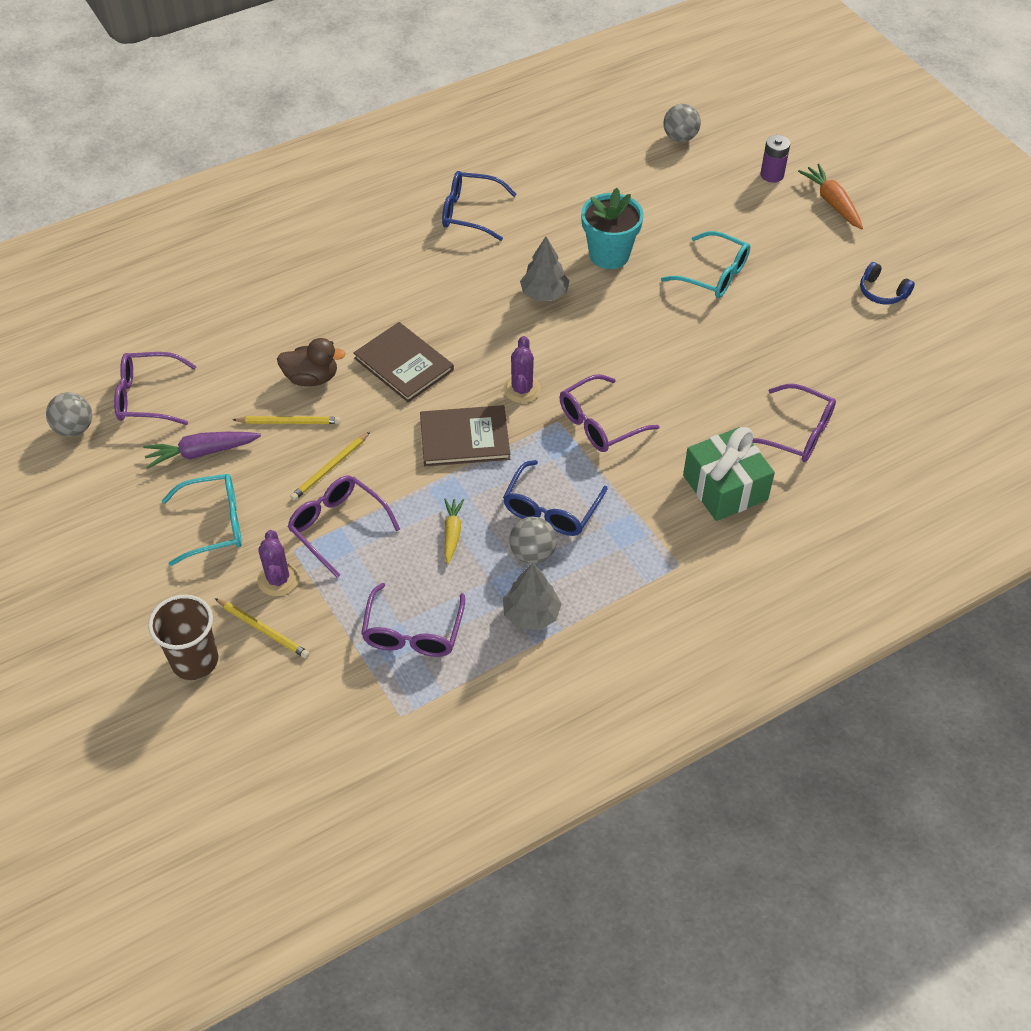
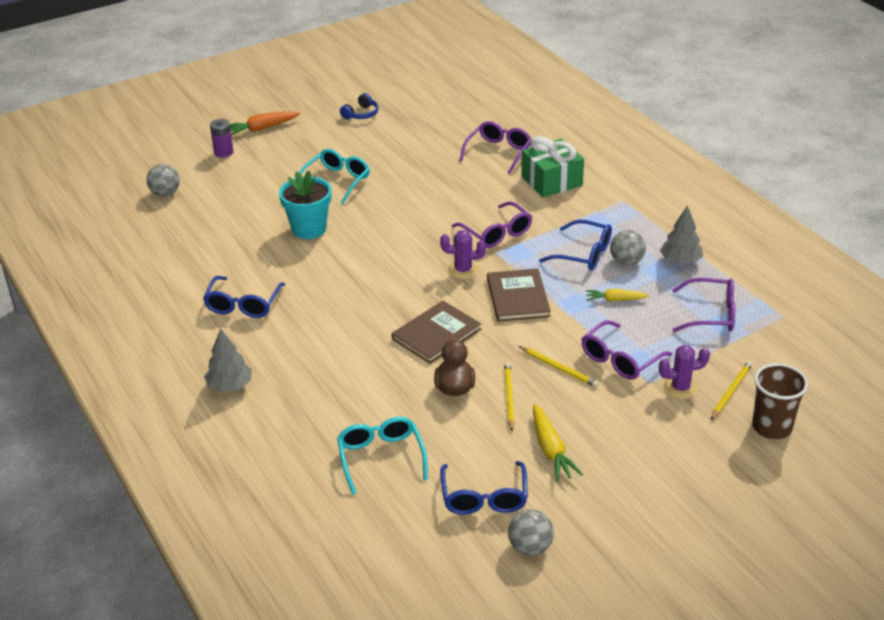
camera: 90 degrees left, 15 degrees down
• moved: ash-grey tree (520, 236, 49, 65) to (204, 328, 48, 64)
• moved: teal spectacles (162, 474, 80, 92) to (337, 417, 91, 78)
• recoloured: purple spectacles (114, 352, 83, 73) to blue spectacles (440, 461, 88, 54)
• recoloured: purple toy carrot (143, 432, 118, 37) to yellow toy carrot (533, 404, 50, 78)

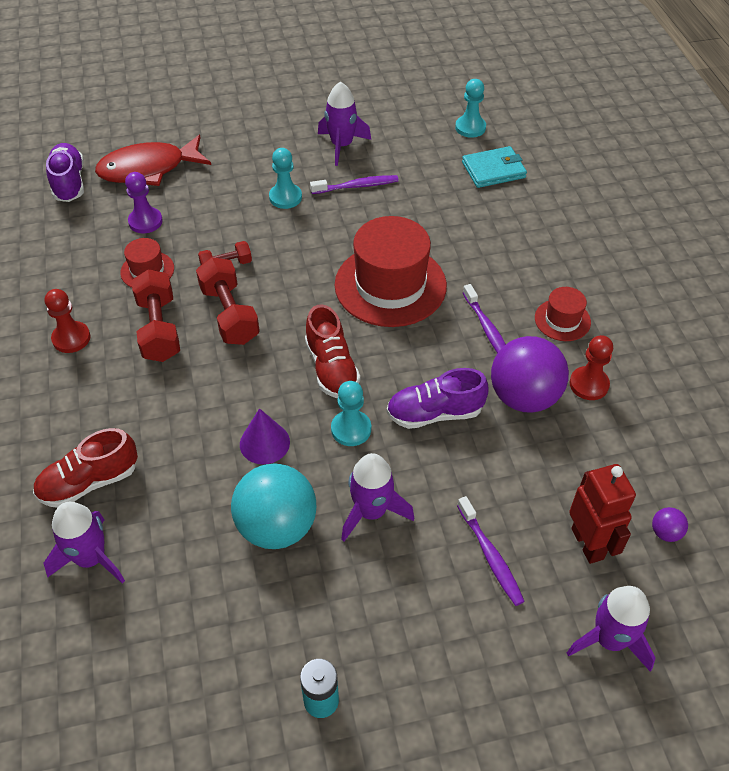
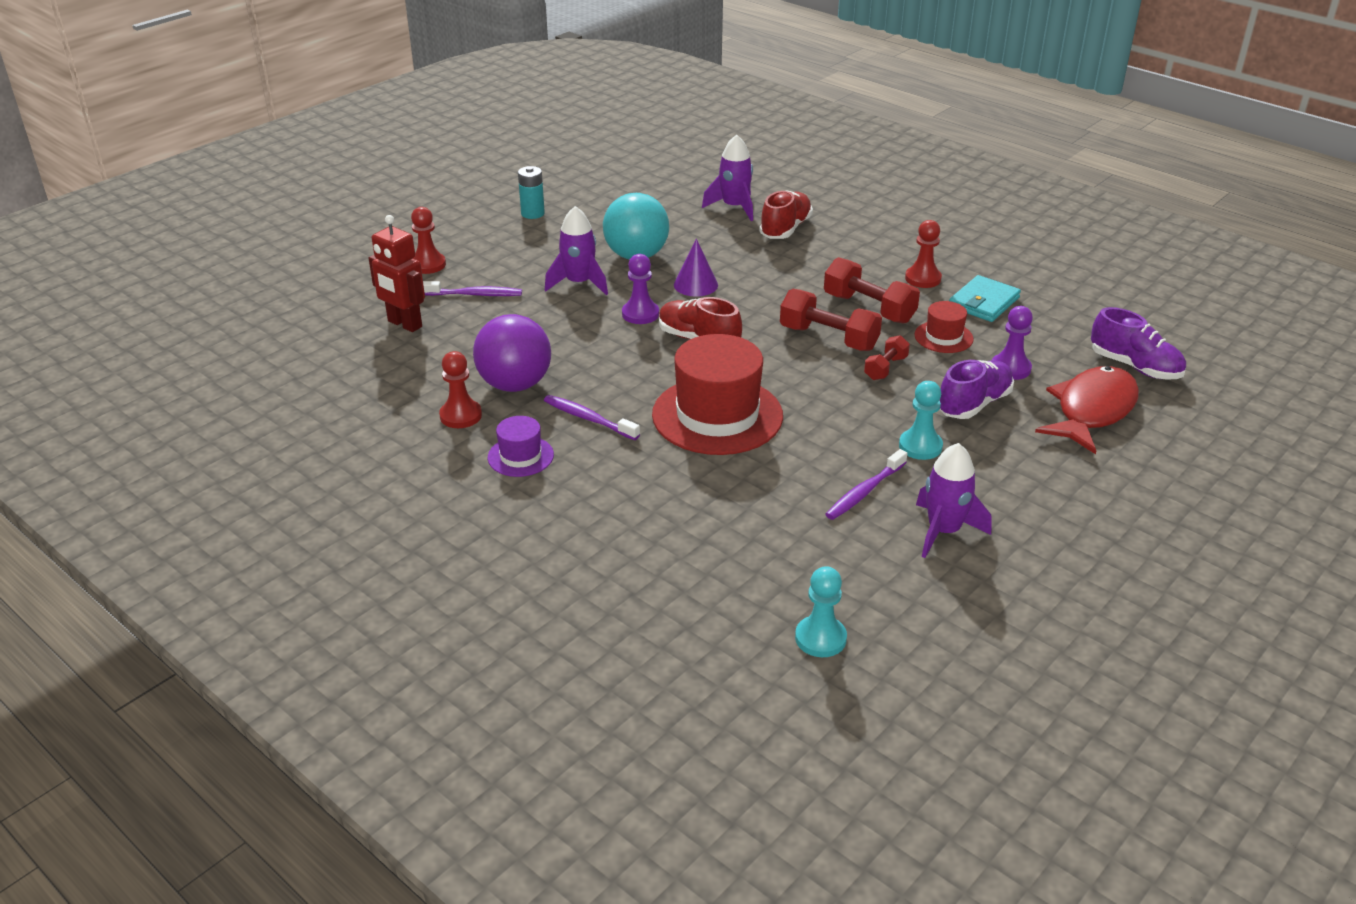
camera: 145 degrees right, 15 degrees down
• added: crimson pawn (411, 207, 35, 67)
• turned: purple toothbrush (457, 496, 68, 110) = (423, 281, 99, 15) 150 degrees clockwise
• recoloured: crimson hat (535, 287, 56, 54) to purple hat (488, 416, 66, 61)
• recoloured: teal pawn (331, 381, 40, 65) to purple pawn (622, 254, 37, 70)
• moved: purple lace-up shoe (387, 368, 102, 61) to (939, 360, 75, 59)
• moved: teal billfold (462, 146, 65, 42) to (949, 275, 72, 47)
• removed: purple spaceship (567, 586, 89, 86)
• removed: purple sphere (652, 507, 36, 35)

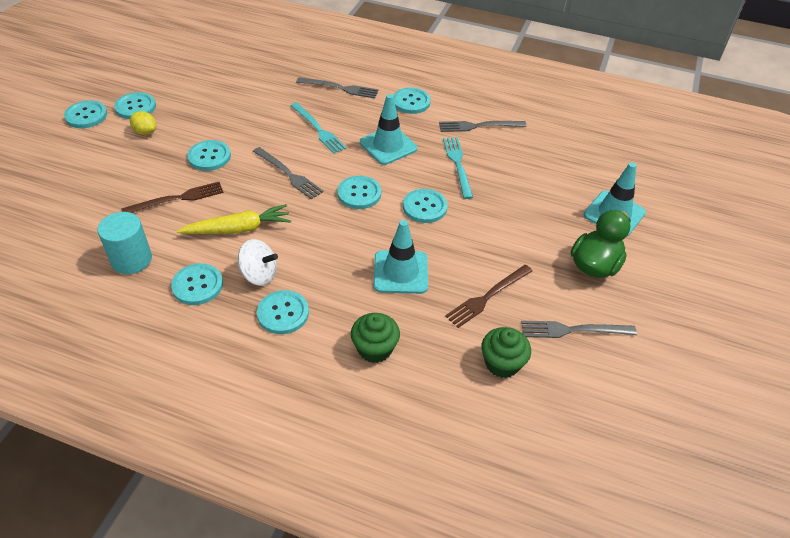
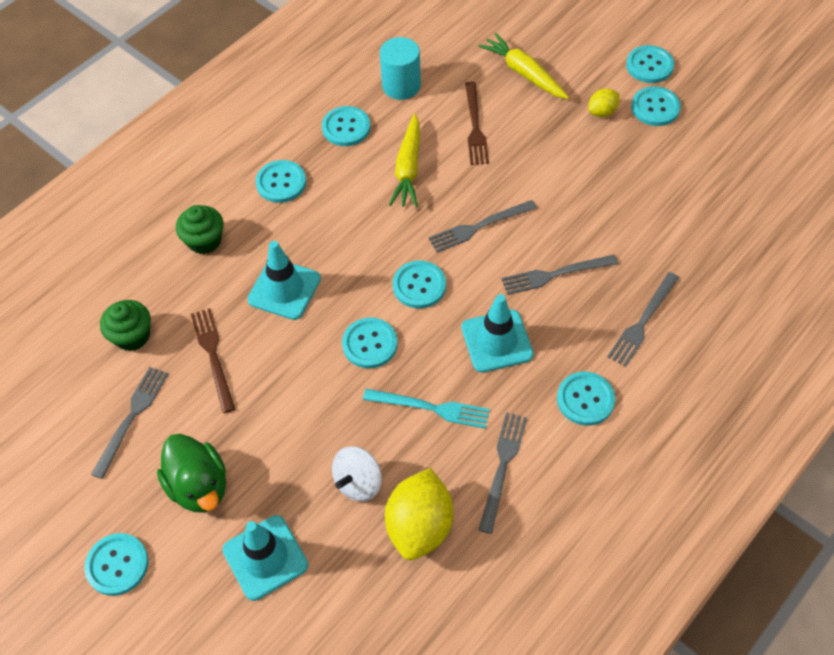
camera: 115 degrees right, 10 degrees up
• moved: teal shirt button (187, 140, 44, 31) to (85, 533, 63, 63)
• moved: white toy top (238, 239, 40, 47) to (332, 446, 50, 56)
• added: yellow lemon (385, 468, 68, 92)
• added: yellow toy carrot (478, 33, 91, 66)
• recoloured: teal fork (291, 103, 56, 51) to ash-grey fork (501, 255, 117, 40)

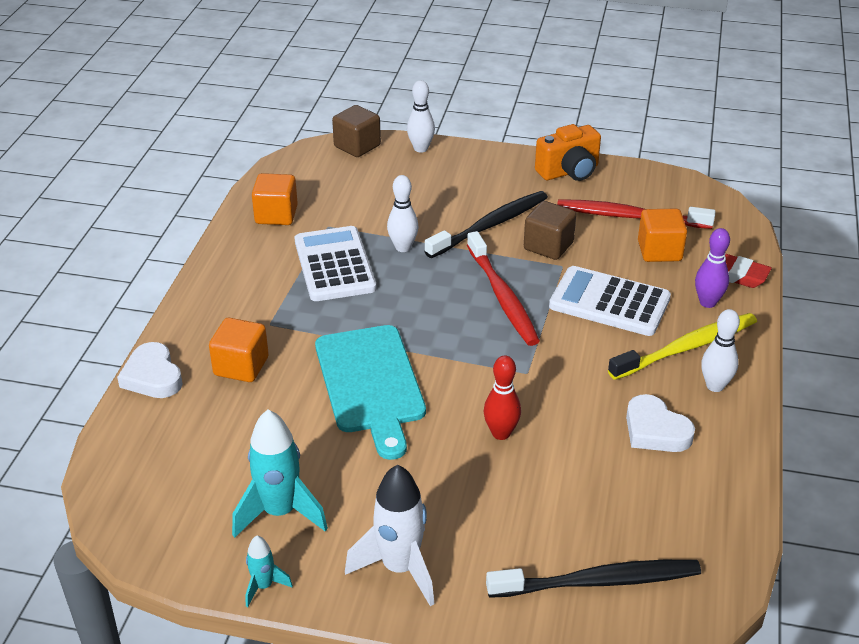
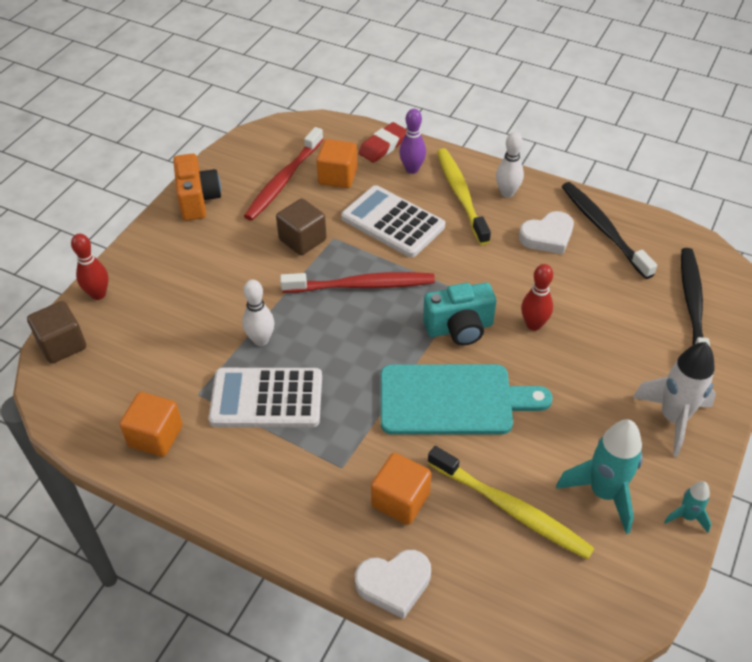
camera: 75 degrees left, 10 degrees up
• recoloured: white skittle (407, 80, 28, 73) to crimson skittle (71, 234, 38, 66)
• turned: white calculator (549, 266, 122, 70) = (341, 185, 104, 72) 90 degrees clockwise
• added: teal compact camera (423, 283, 73, 63)
• added: yellow toothbrush (428, 446, 167, 113)
• moved: jet-black toothbrush (424, 191, 124, 67) to (562, 182, 95, 97)

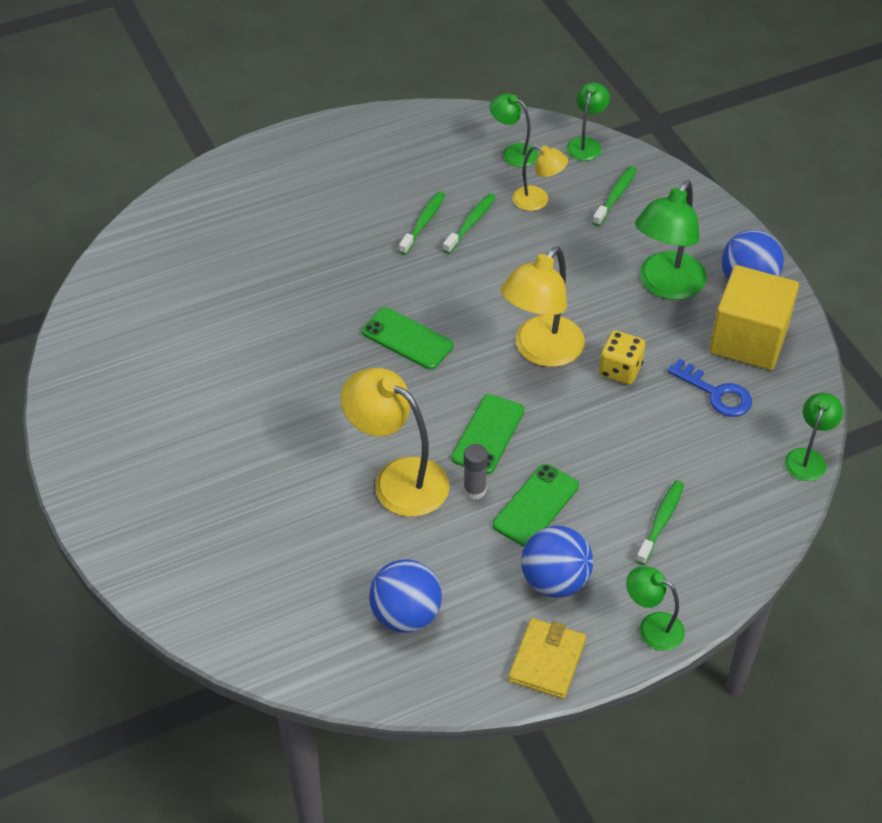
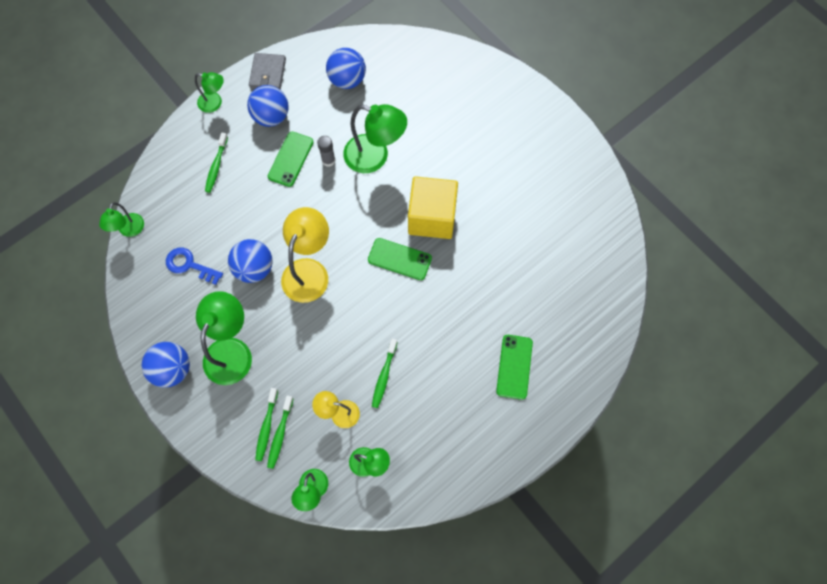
camera: 165 degrees right, 20 degrees up
• replaced: yellow dice (599, 330, 47, 55) to blue sphere (228, 239, 44, 44)
• recoloured: yellow billfold (508, 618, 78, 81) to ash-grey billfold (249, 53, 37, 37)
• moved: leaf-green toothbrush (399, 191, 46, 64) to (255, 388, 23, 73)
• recoloured: yellow desk lamp (341, 368, 108, 149) to leaf-green desk lamp (343, 104, 64, 69)
• moved: yellow cube (709, 265, 90, 105) to (408, 176, 50, 63)
• moved: leaf-green smartphone (451, 394, 74, 80) to (496, 335, 37, 65)

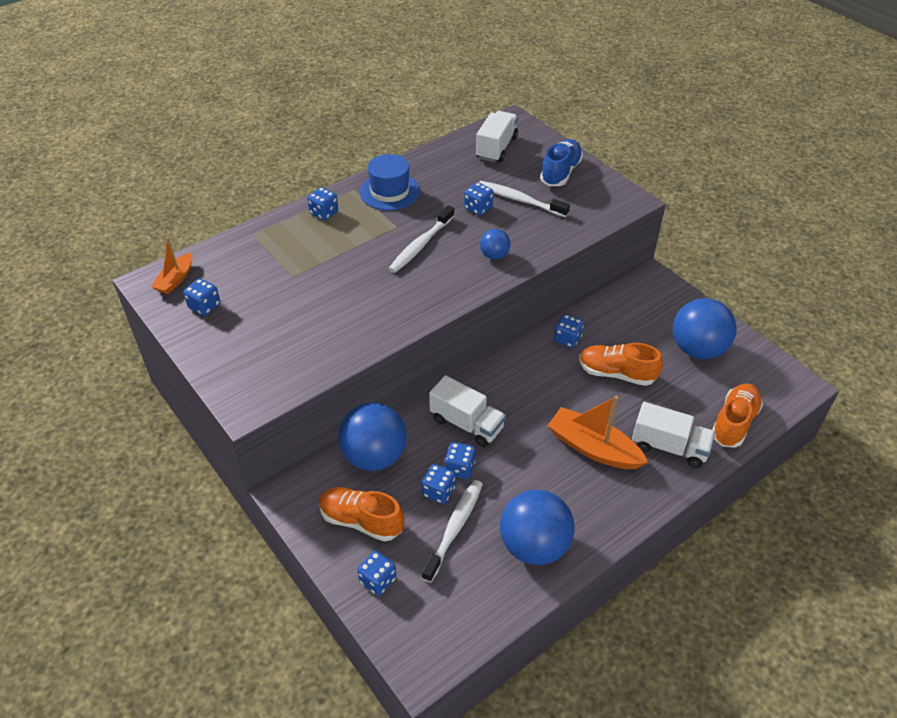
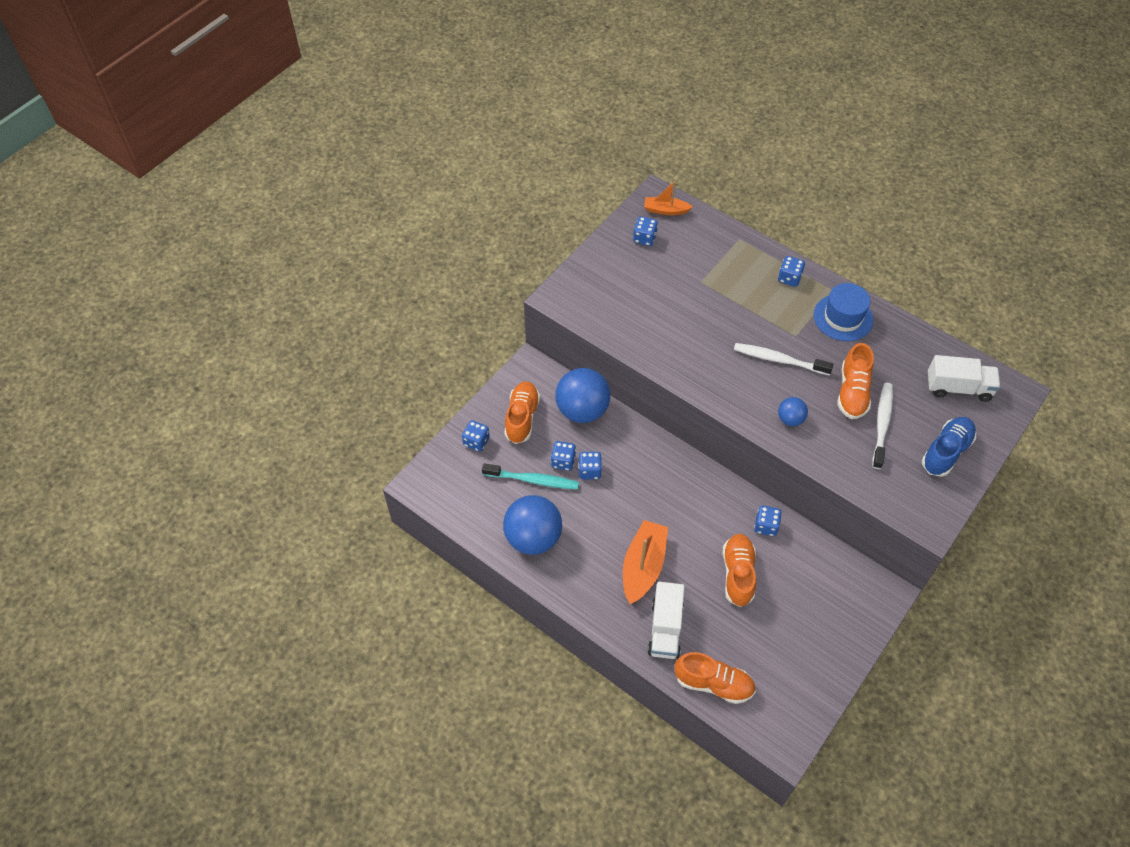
camera: 75 degrees right, 10 degrees up
• recoloured: white toothbrush (422, 480, 61, 103) to teal toothbrush (482, 463, 97, 26)
• replaced: blue dice (464, 182, 30, 34) to bright orange lace-up shoe (837, 343, 37, 76)
• turned: blue lace-up shoe (540, 139, 43, 47) = (922, 417, 54, 60) 60 degrees counterclockwise
• removed: white toy truck (429, 375, 77, 72)
• removed: blue sphere (673, 298, 64, 61)

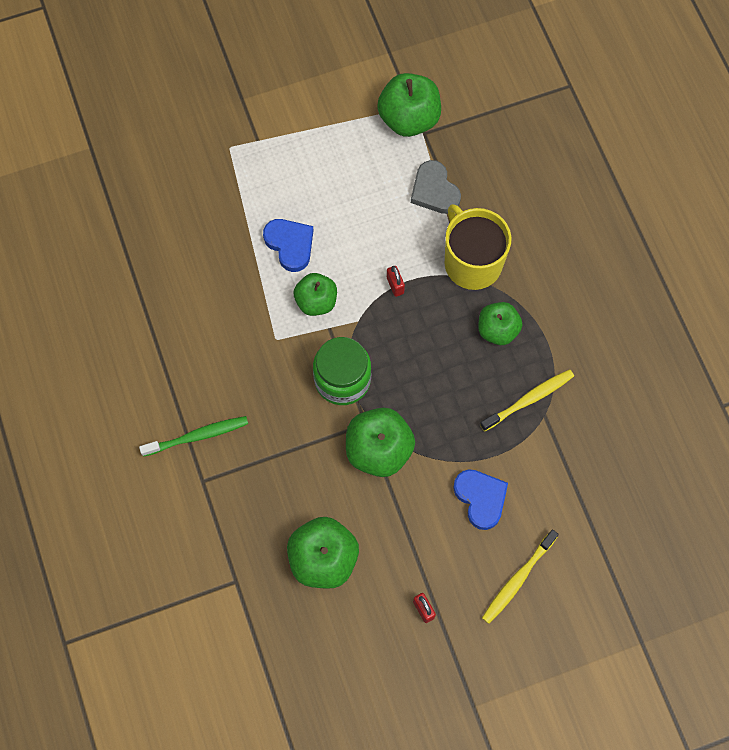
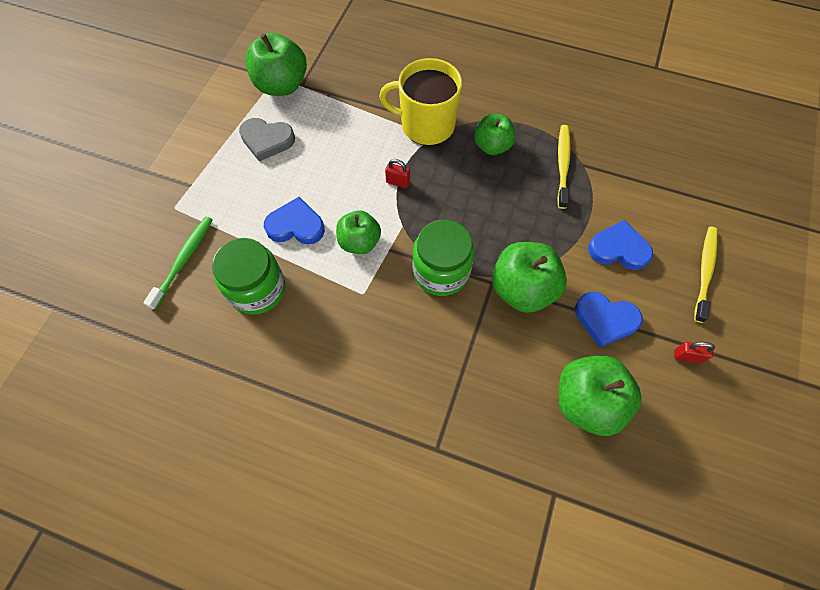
camera: 50 degrees left, 5 degrees down
• moved: leaf-green toothbrush (139, 416, 109, 41) to (143, 216, 69, 94)
• added: leaf-green jar (212, 238, 73, 77)
• moved: ash-grey heart (411, 160, 50, 54) to (239, 118, 56, 44)
• added: blue heart (575, 292, 68, 55)
• turned: yellow toothbrush (482, 529, 77, 95) = (694, 226, 23, 97) 150 degrees counterclockwise

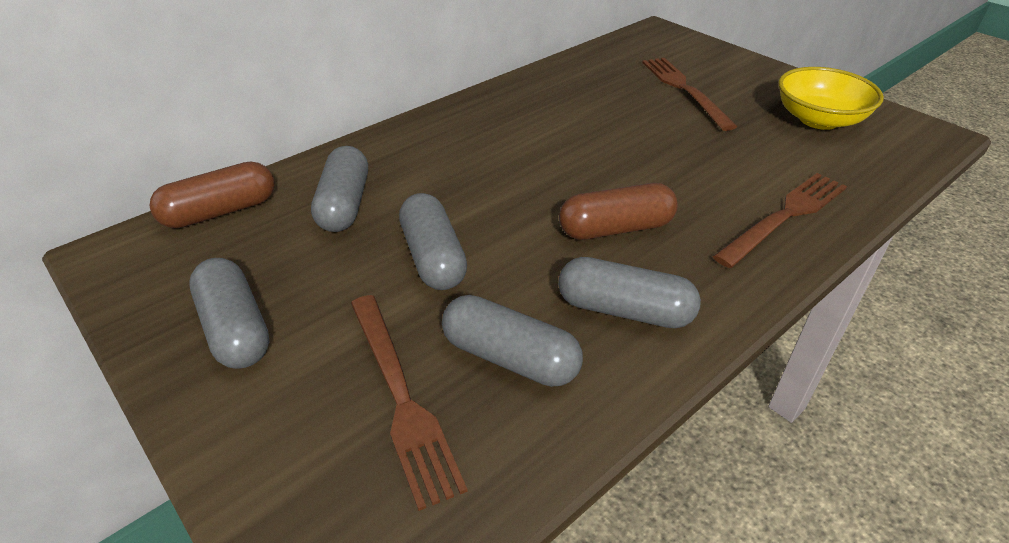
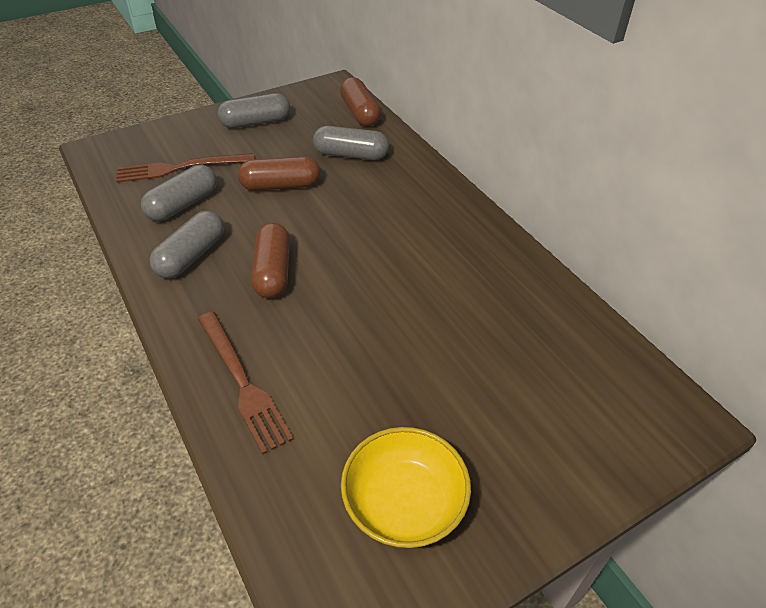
camera: 100 degrees right, 5 degrees up
• recoloured: ash-grey pill (399, 193, 68, 97) to russet pill (238, 156, 82, 35)
• removed: russet fork (642, 58, 95, 73)

